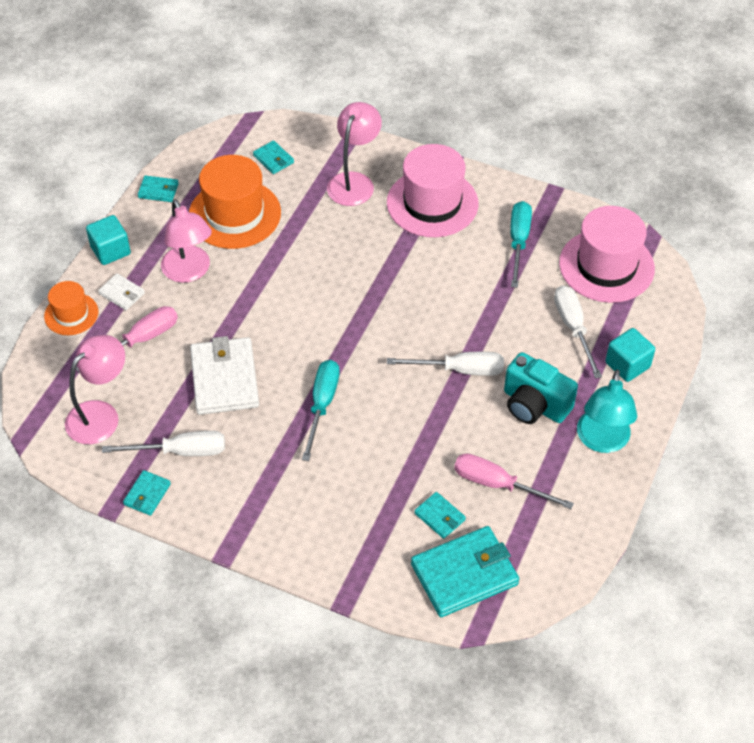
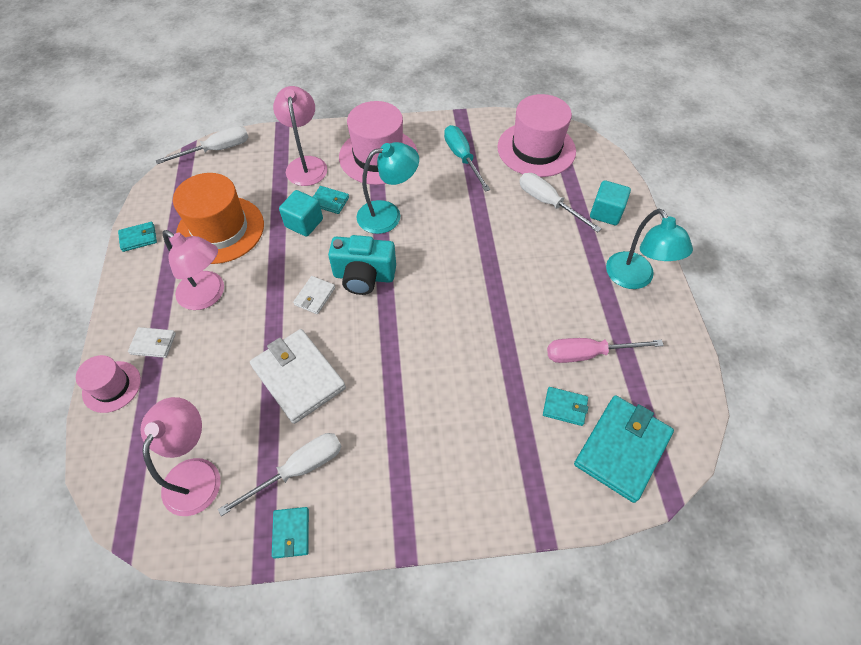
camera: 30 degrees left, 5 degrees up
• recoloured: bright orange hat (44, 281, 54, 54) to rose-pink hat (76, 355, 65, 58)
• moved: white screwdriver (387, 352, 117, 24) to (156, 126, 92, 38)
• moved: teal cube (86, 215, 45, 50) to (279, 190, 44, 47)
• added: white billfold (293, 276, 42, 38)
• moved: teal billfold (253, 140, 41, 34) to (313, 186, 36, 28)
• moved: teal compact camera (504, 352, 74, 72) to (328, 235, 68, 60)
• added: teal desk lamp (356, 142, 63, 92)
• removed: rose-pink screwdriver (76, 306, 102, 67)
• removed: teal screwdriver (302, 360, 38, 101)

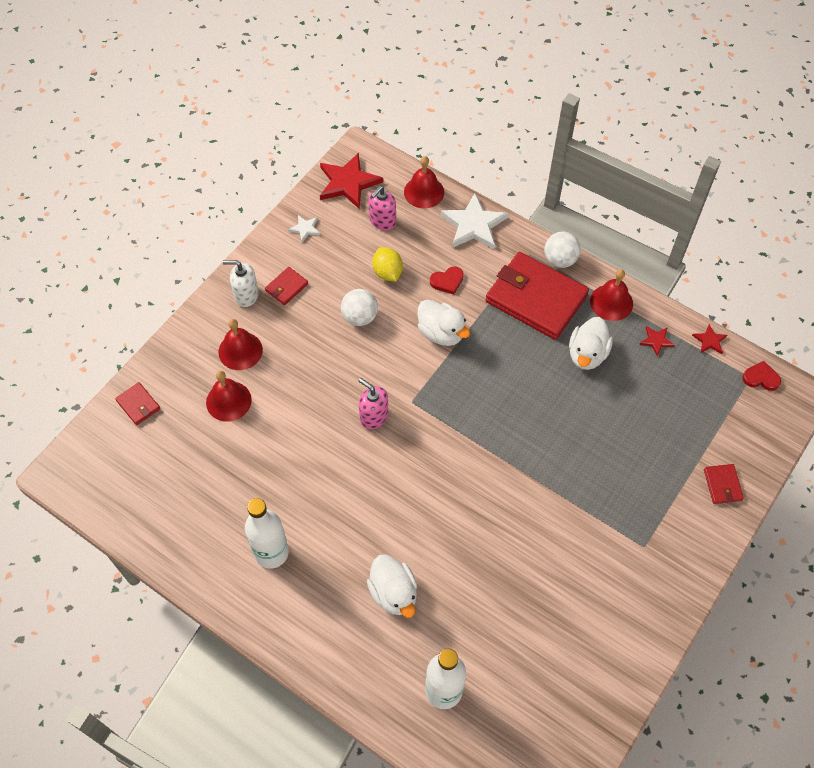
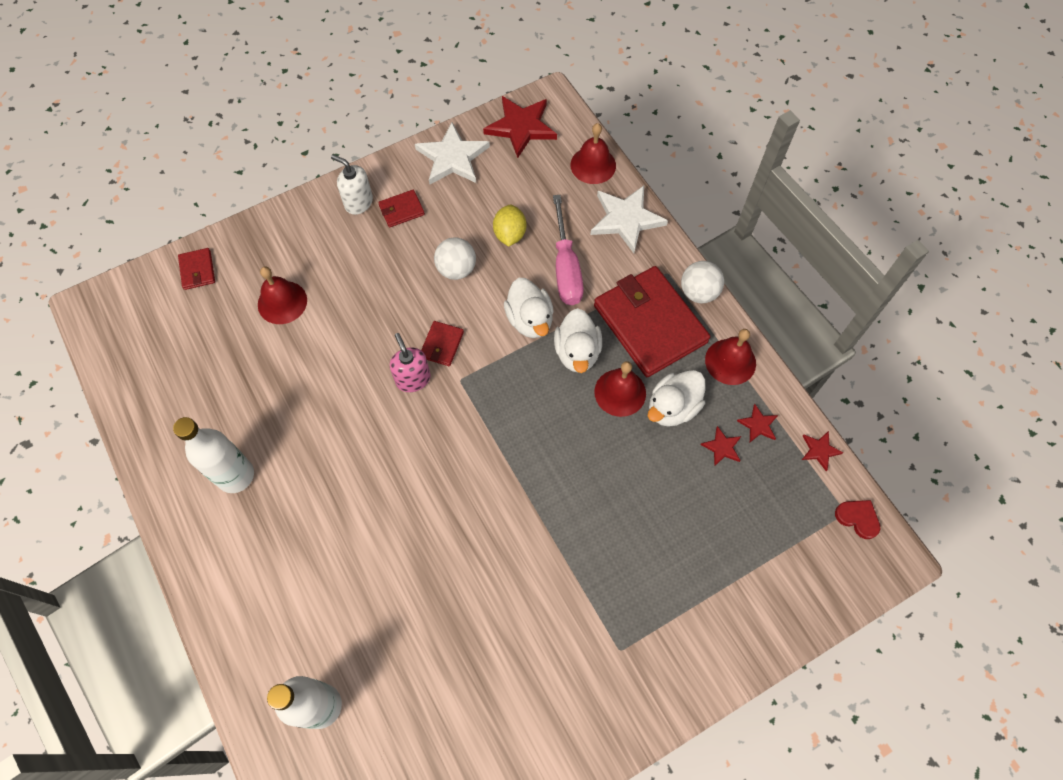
camera: 25 degrees right, 5 degrees up
• resized: white star (288, 215, 32, 27) = (415, 122, 75, 62) x2.09
• moved: crimson billfold (704, 464, 40, 40) to (421, 321, 43, 45)
• replaced: crimson heart (430, 266, 34, 29) to rose-pink screwdriver (553, 195, 31, 110)
• moved: white toy duck (367, 554, 50, 64) to (554, 308, 48, 65)
• moved: crimson bell (218, 319, 45, 51) to (594, 361, 52, 56)
• added: crimson star (700, 426, 41, 40)
• removed: rose-pink soap dispenser (369, 186, 27, 45)

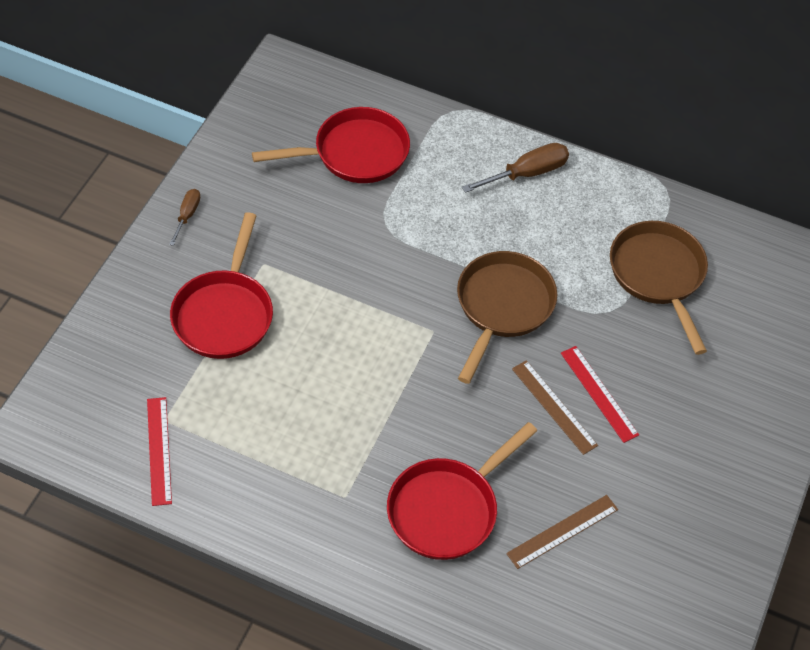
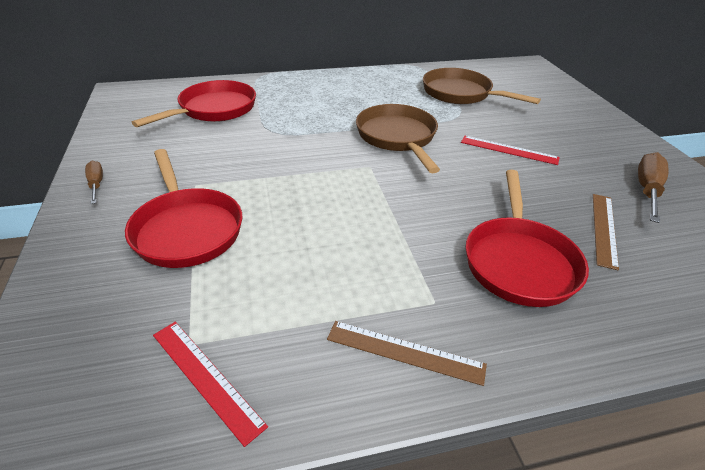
camera: 35 degrees left, 15 degrees down
• moved: russet measuring stick (512, 360, 86, 95) to (327, 321, 160, 65)
• moved: russet screwdriver (462, 143, 107, 50) to (638, 152, 30, 71)

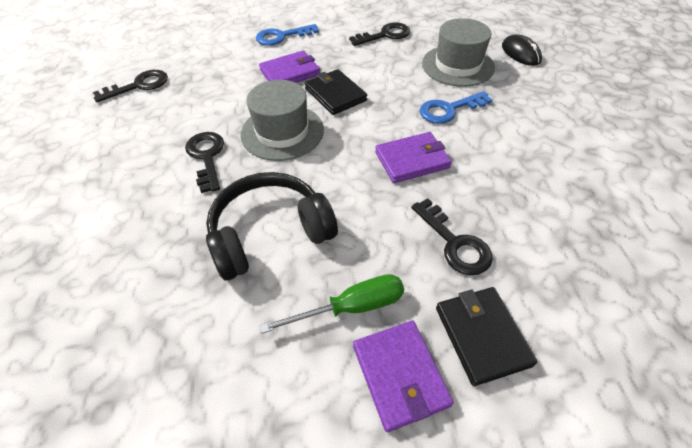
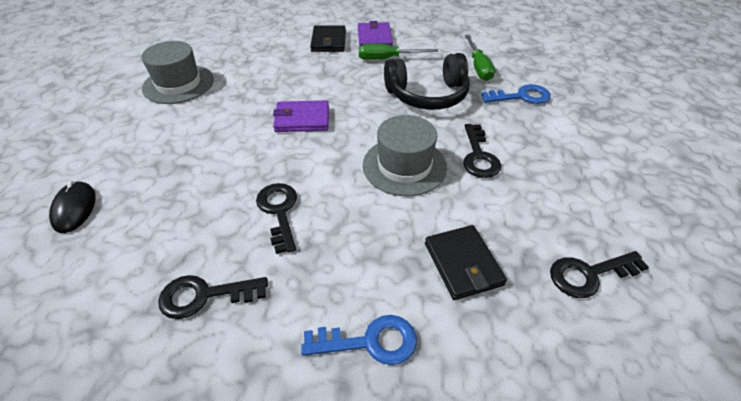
camera: 165 degrees left, 5 degrees down
• moved: ash-grey hat (422, 18, 73, 69) to (142, 41, 72, 63)
• moved: jet-black door key (411, 198, 82, 77) to (256, 183, 41, 71)
• moved: jet-black billfold (305, 69, 62, 46) to (425, 225, 82, 75)
• added: leaf-green screwdriver (465, 35, 30, 46)
• moved: blue door key (420, 91, 72, 33) to (481, 84, 70, 20)
• removed: purple billfold (259, 50, 61, 33)

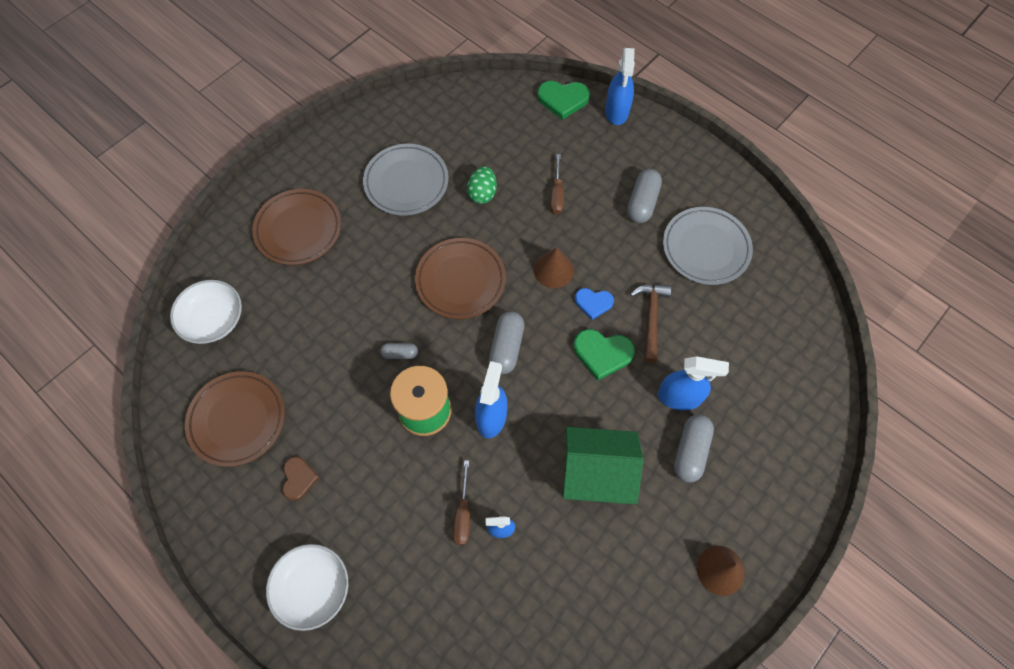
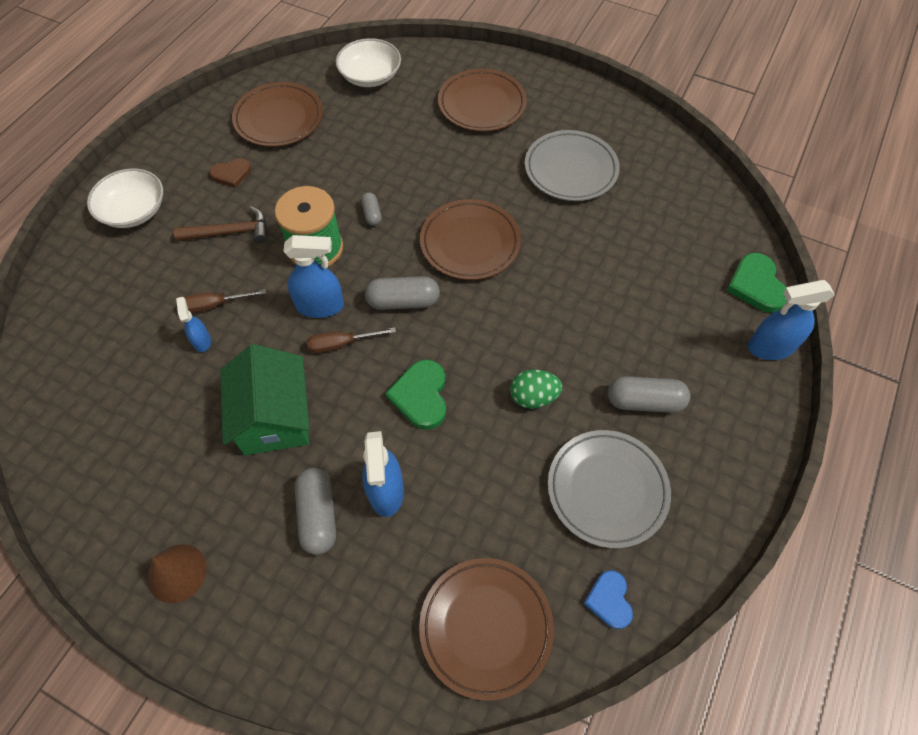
camera: 75 degrees right, 5 degrees down
• moved: russet claw hammer (630, 285, 41, 78) to (174, 207, 94, 36)
• turned: ash-grey pill (674, 414, 40, 69) = (295, 468, 41, 87) 75 degrees clockwise
• moved: russet screwdriver (550, 154, 14, 60) to (307, 327, 89, 26)
• added: russet flat dish (419, 558, 135, 143)
• moved: leaf-green egg (467, 167, 30, 37) to (510, 369, 52, 40)
• moved: blue heart (575, 288, 39, 32) to (583, 570, 50, 59)
• removed: russet solid cone (534, 247, 40, 41)

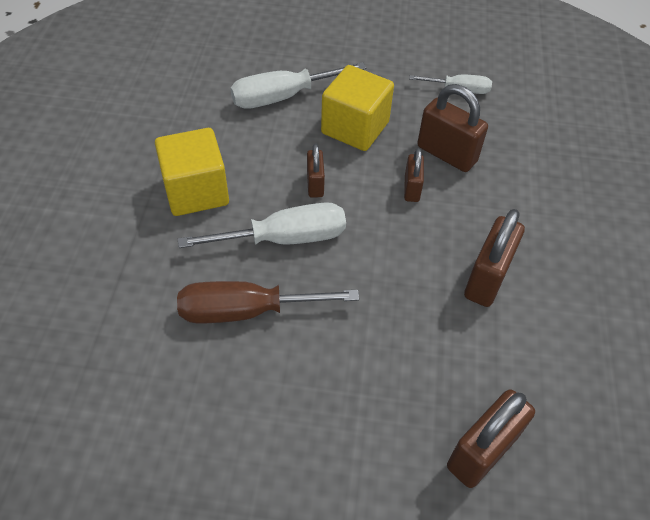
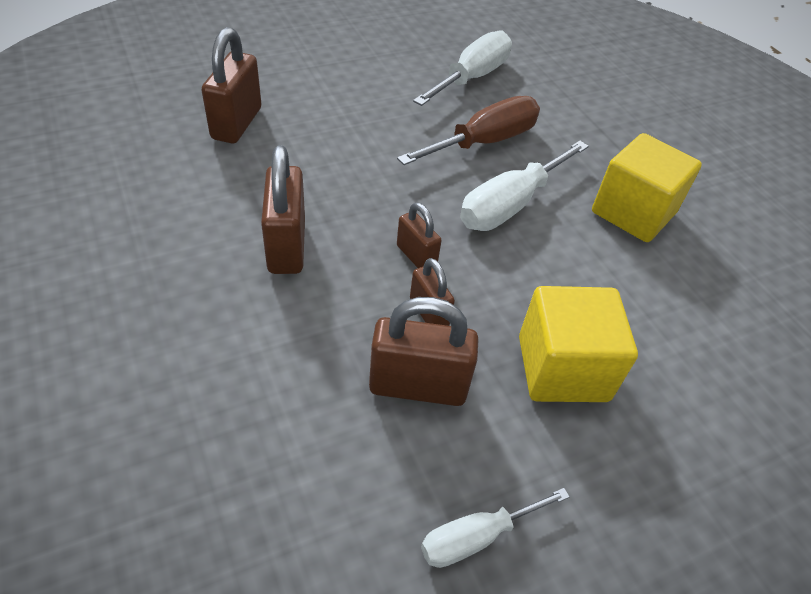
camera: 145 degrees right, 5 degrees down
• moved: russet small lock (307, 144, 18, 54) to (397, 202, 45, 66)
• moved: white screwdriver (230, 62, 137, 47) to (413, 30, 99, 76)

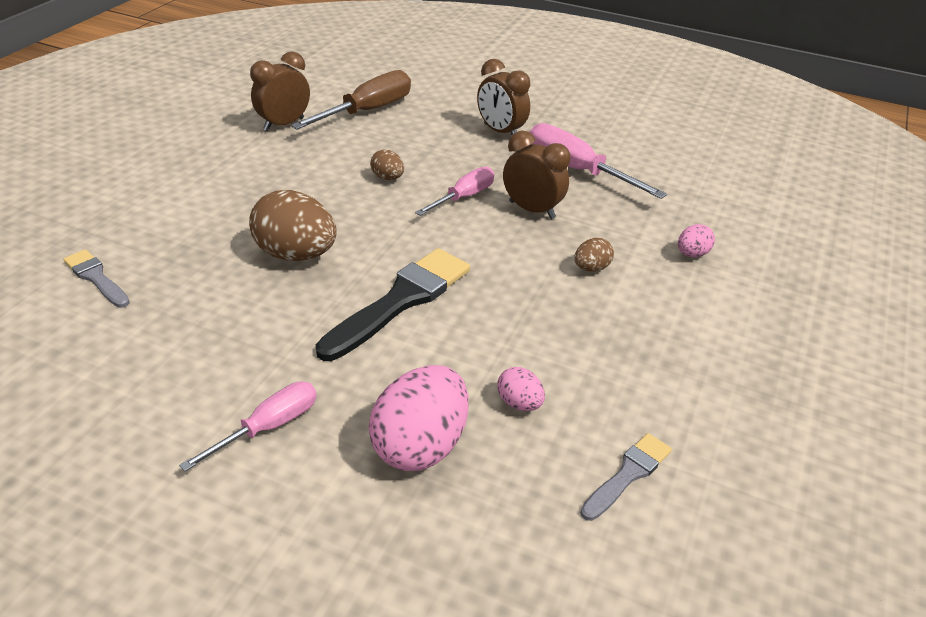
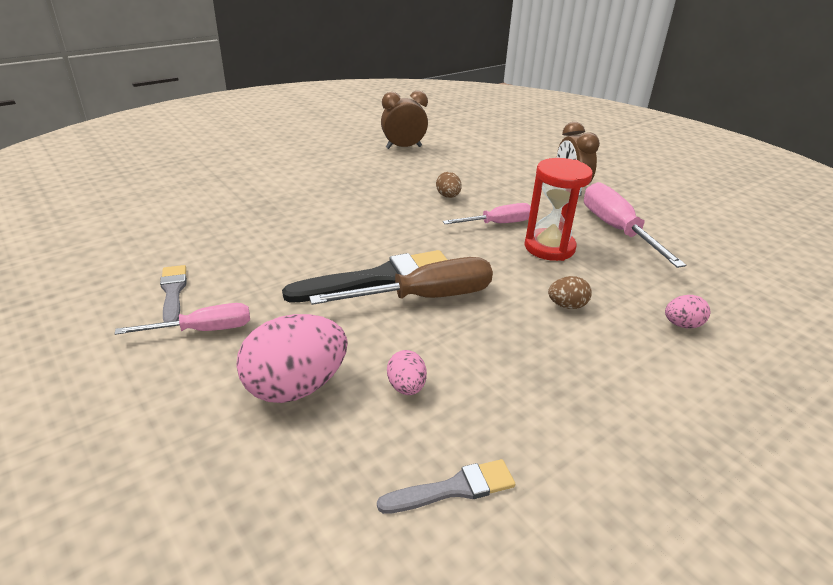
camera: 30 degrees right, 5 degrees down
• moved: ash-grey brush (63, 249, 67, 59) to (160, 265, 27, 57)
• moved: russet screwdriver (291, 70, 120, 60) to (309, 257, 184, 48)
• replaced: russet bedside clock (503, 131, 68, 88) to crimson sand timer (525, 158, 68, 103)
• removed: russet egg (249, 190, 88, 71)

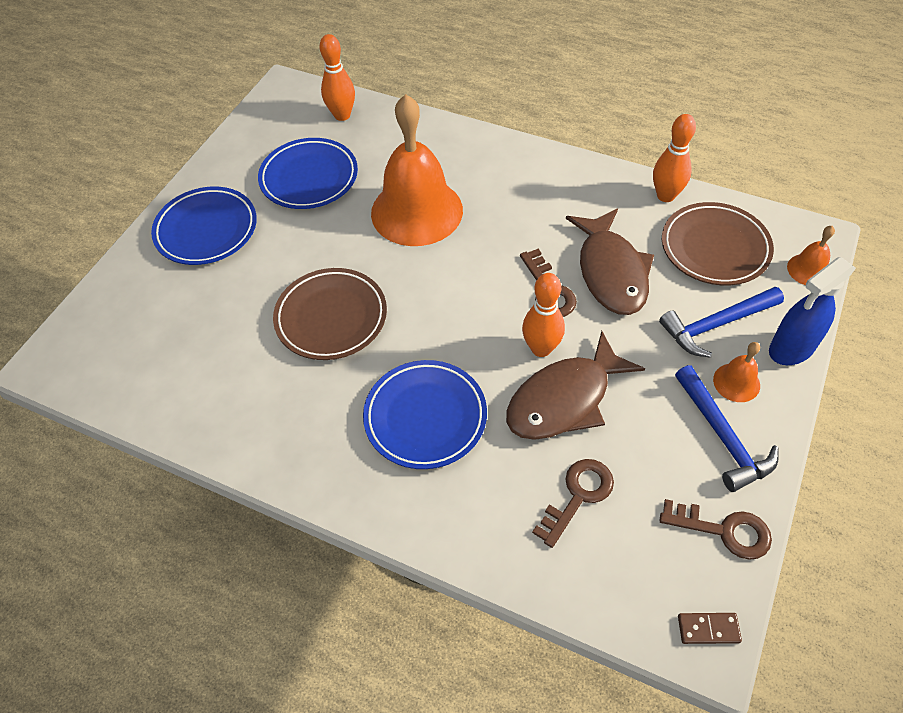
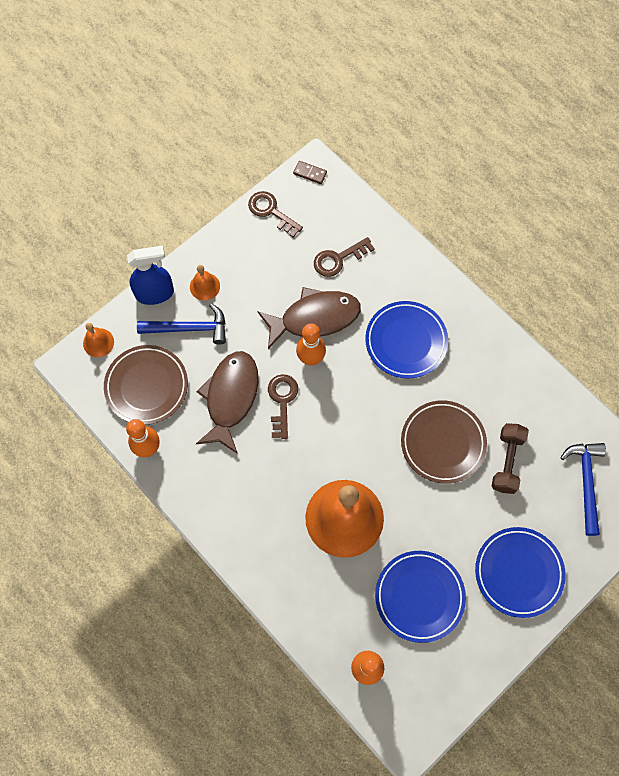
camera: 160 degrees left, 15 degrees up
• added: russet dumbbell (492, 423, 37, 71)
• moved: blue claw hammer (675, 365, 104, 127) to (560, 443, 46, 93)

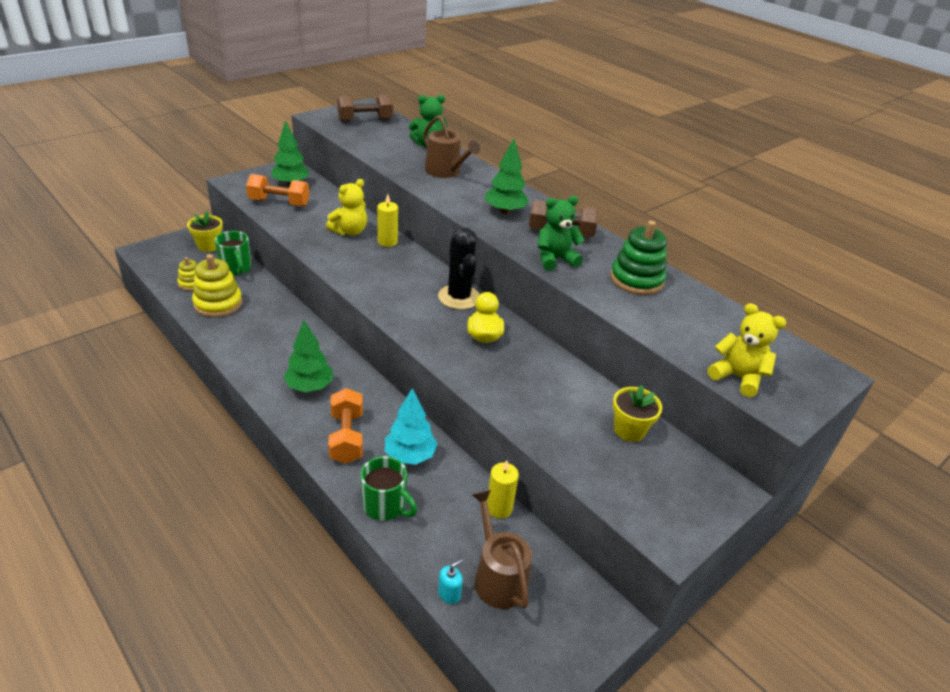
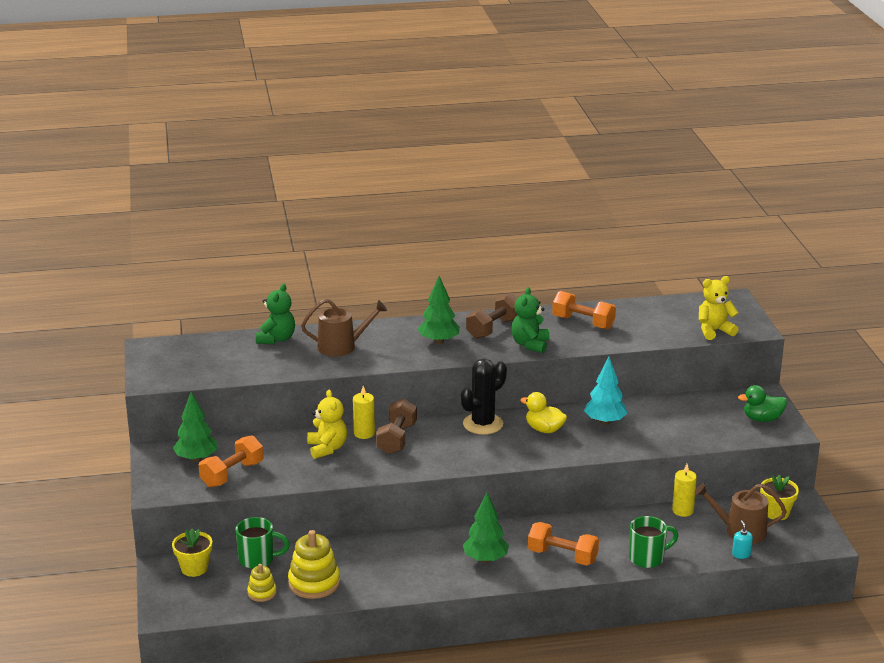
camera: 55 degrees left, 10 degrees down
• moved: russet dumbbell (337, 94, 56, 28) to (376, 399, 41, 55)
• turned: jet-black prickly plant (438, 227, 41, 83) = (461, 358, 46, 77) 60 degrees counterclockwise
• replaced: leaf-green ring stacker (610, 221, 57, 74) to bright orange dumbbell (552, 291, 64, 38)
• moved: teal tree (385, 388, 52, 77) to (584, 357, 44, 68)
• added: leaf-green toy duck (738, 385, 49, 37)
• moved: yellow potted plant (613, 385, 49, 57) to (760, 475, 39, 45)

